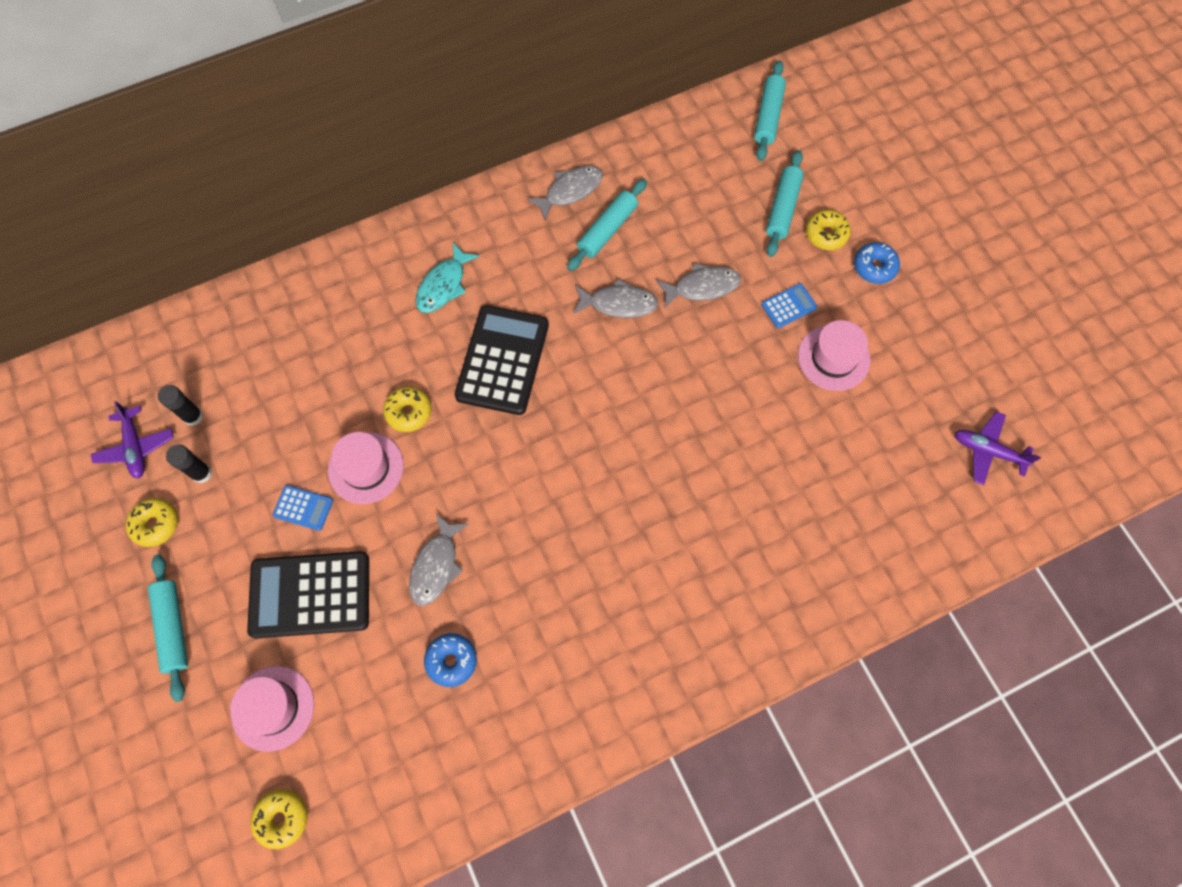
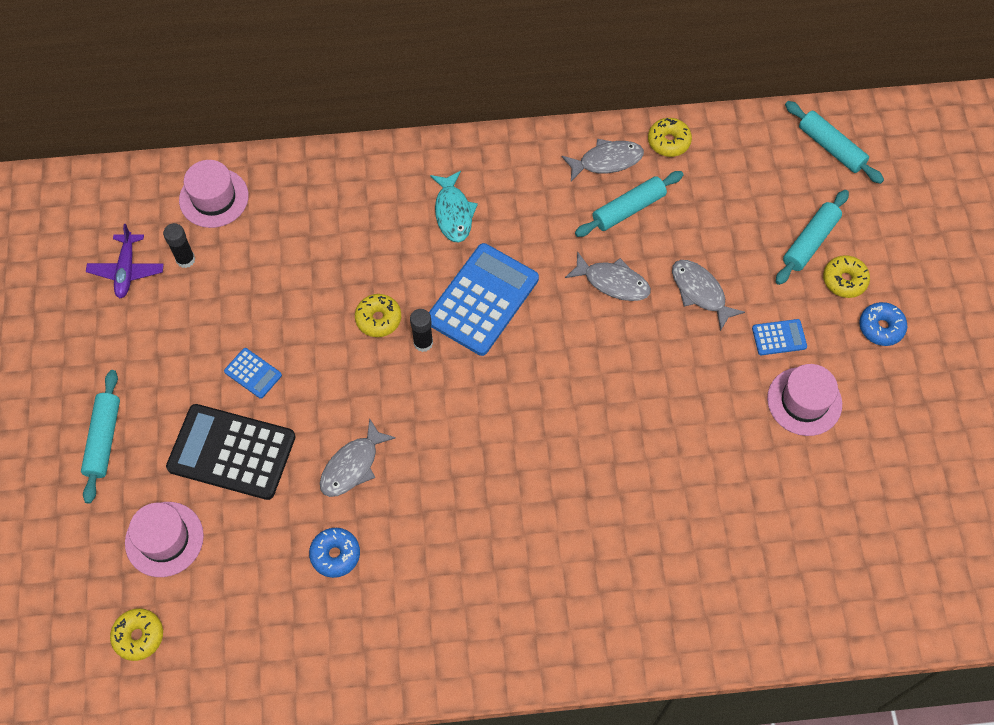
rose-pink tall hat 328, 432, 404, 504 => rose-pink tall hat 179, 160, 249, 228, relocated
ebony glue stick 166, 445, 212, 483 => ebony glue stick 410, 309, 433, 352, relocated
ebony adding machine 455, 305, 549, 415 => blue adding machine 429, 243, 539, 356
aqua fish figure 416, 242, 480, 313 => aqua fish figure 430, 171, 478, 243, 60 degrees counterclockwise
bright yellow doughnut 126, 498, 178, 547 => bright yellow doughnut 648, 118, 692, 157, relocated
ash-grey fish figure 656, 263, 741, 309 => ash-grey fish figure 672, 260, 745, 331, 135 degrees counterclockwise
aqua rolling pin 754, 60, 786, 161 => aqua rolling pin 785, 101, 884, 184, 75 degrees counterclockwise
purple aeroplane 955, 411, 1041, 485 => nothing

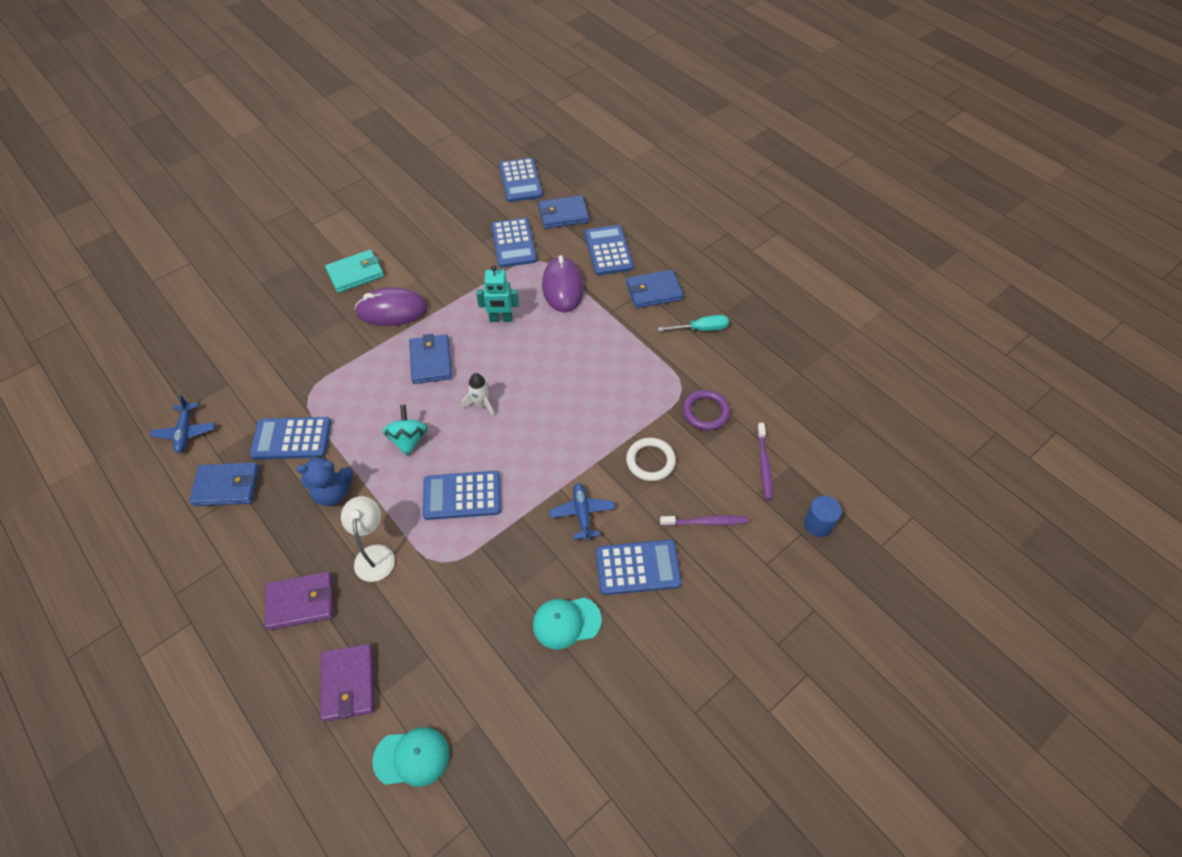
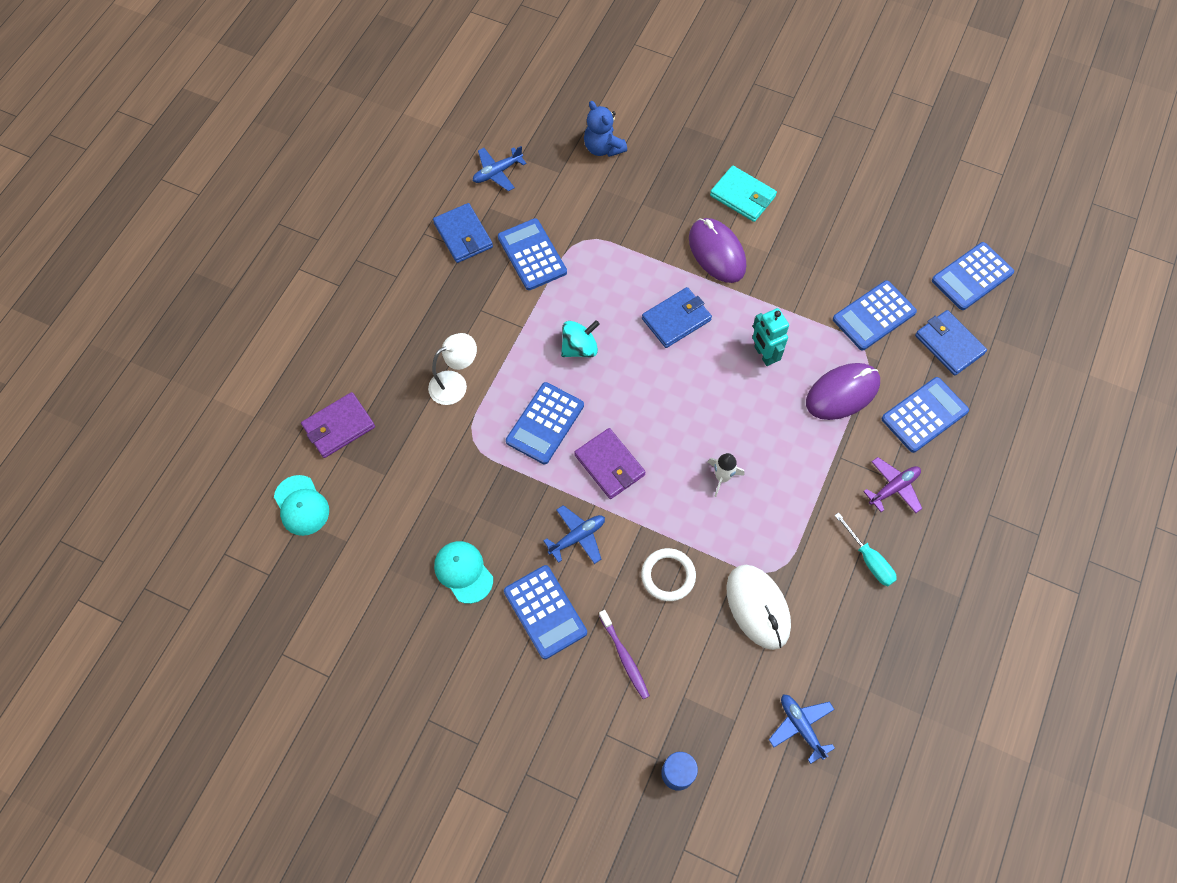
blue adding machine 423, 471, 501, 520 => blue adding machine 506, 382, 584, 464, 120 degrees counterclockwise
purple card wallet 265, 572, 333, 630 => purple card wallet 574, 428, 646, 499, relocated
blue teddy bear 296, 455, 353, 506 => blue teddy bear 584, 101, 627, 157, relocated
white spaceship 462, 373, 495, 416 => white spaceship 708, 453, 744, 497, relocated
purple torus 683, 390, 730, 430 => white PC mouse 726, 565, 791, 650
nothing => blue aeroplane 769, 695, 835, 764
blue card wallet 626, 270, 683, 308 => purple aeroplane 863, 457, 922, 513
purple dental brush 757, 423, 773, 500 => nothing

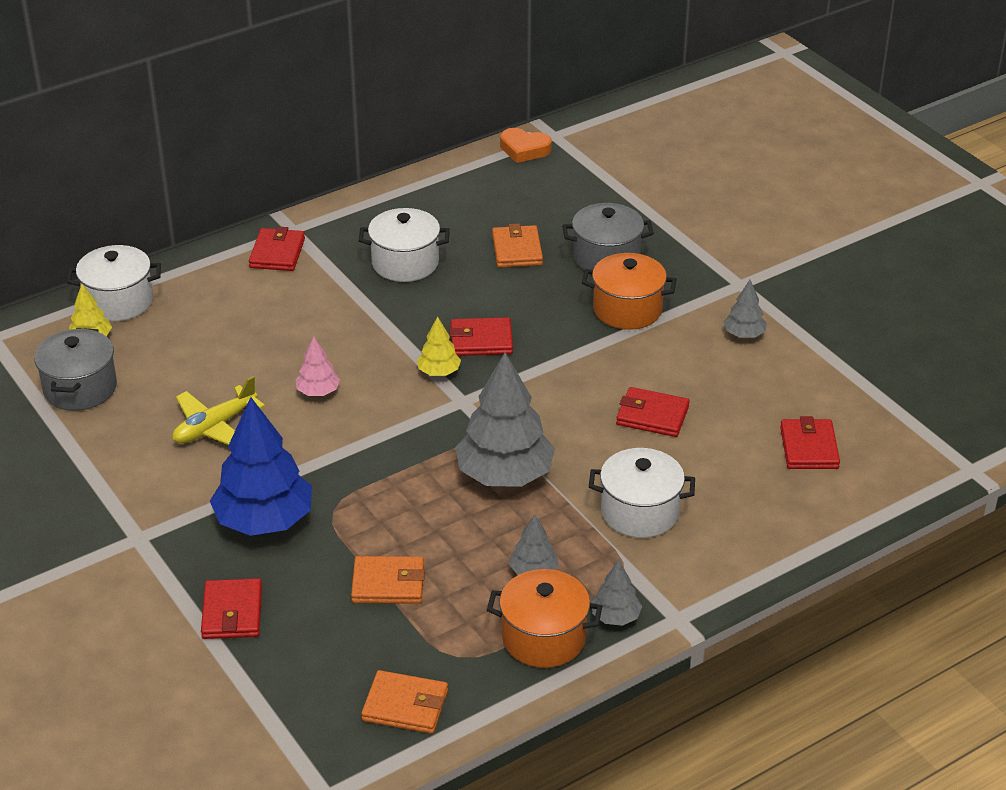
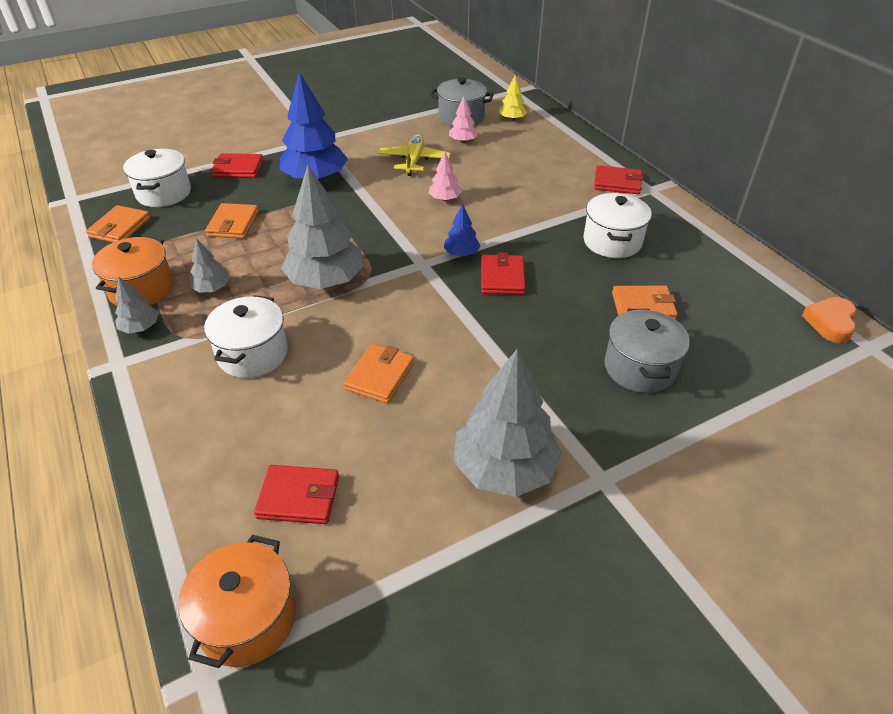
white pot 67, 245, 161, 321 => white pot 123, 149, 191, 207, relocated
bright orange pot 582, 253, 677, 330 => bright orange pot 178, 535, 296, 668, relocated
red card wallet 616, 387, 690, 437 => bright orange card wallet 343, 344, 414, 404
bright yellow aeroplane 172, 376, 265, 445 => bright yellow aeroplane 378, 134, 450, 176, 45 degrees clockwise
bright yellow toy tree 417, 317, 461, 376 => blue toy tree 444, 204, 481, 257
nothing => rose-pink toy tree 449, 96, 478, 143
ash-grey toy tree 723, 280, 767, 338 => ash-grey toy tree 454, 349, 562, 497, x2.11

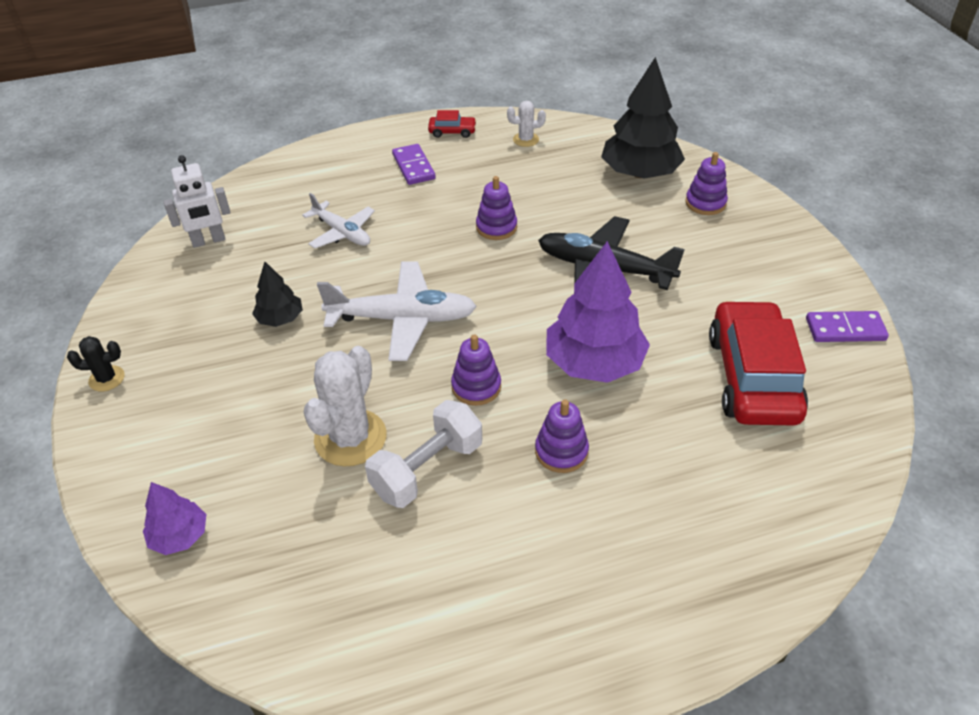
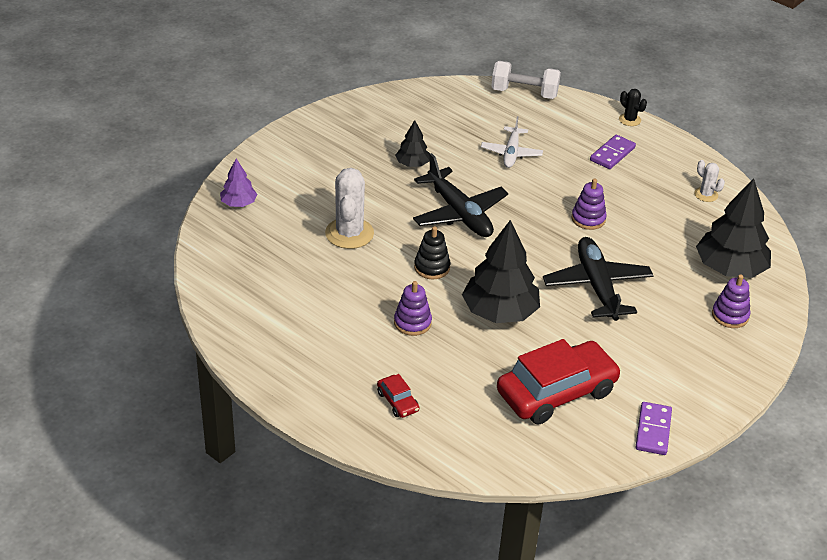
white saguaro cactus 304, 346, 387, 466 => white saguaro cactus 325, 168, 374, 249, 75 degrees counterclockwise
red automobile 428, 110, 477, 138 => red automobile 377, 374, 419, 418, relocated
white aeroplane 317, 261, 477, 361 => ebony aeroplane 413, 153, 508, 237
purple stacking toy 451, 334, 501, 406 => ebony stacking toy 414, 226, 450, 279
purple toy tree 546, 241, 650, 383 => ebony toy tree 462, 220, 540, 323
white hand weight 365, 400, 482, 508 => white hand weight 491, 61, 561, 99, relocated
ebony saguaro cactus 67, 336, 125, 391 => ebony saguaro cactus 619, 89, 647, 126, relocated
purple domino piece 806, 311, 889, 342 => purple domino piece 636, 402, 672, 455, 45 degrees clockwise
white toy robot 164, 155, 231, 248 => nothing

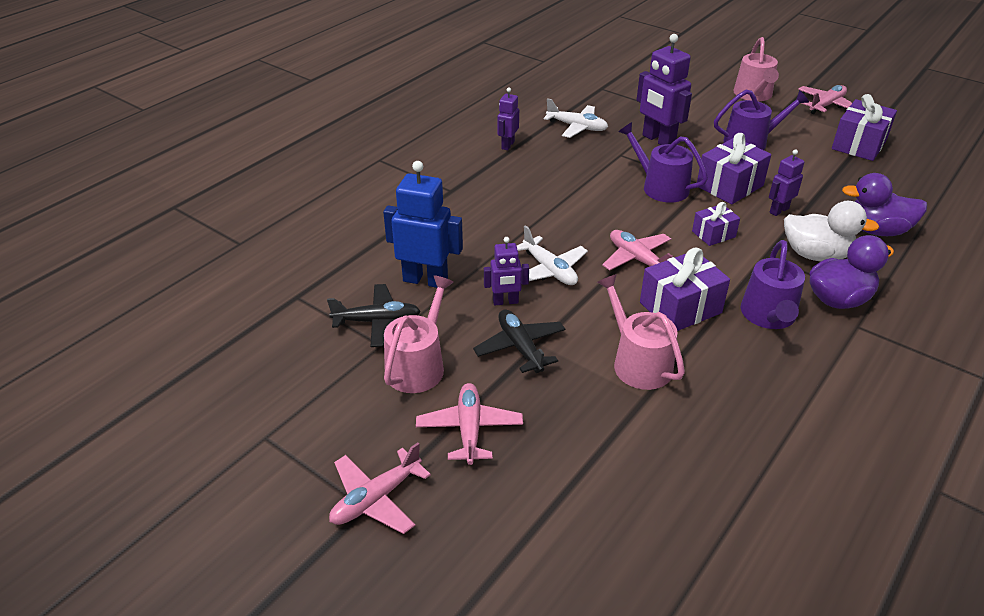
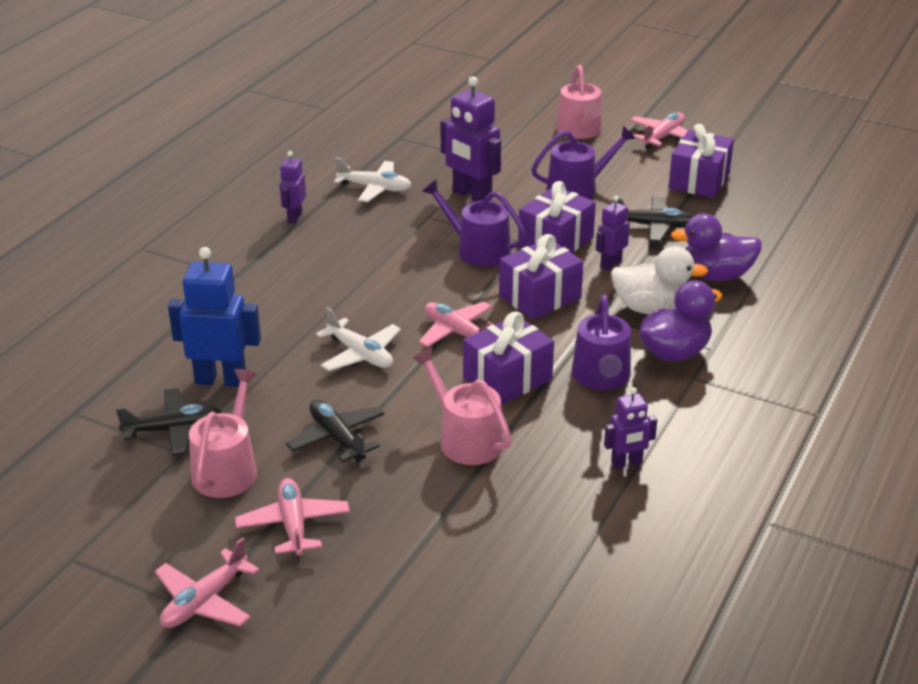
purple present 692, 202, 740, 246 => purple present 499, 234, 584, 320, x1.69
purple toy robot 484, 237, 529, 305 => purple toy robot 604, 387, 657, 469, relocated
nothing => ebony aeroplane 613, 197, 693, 242

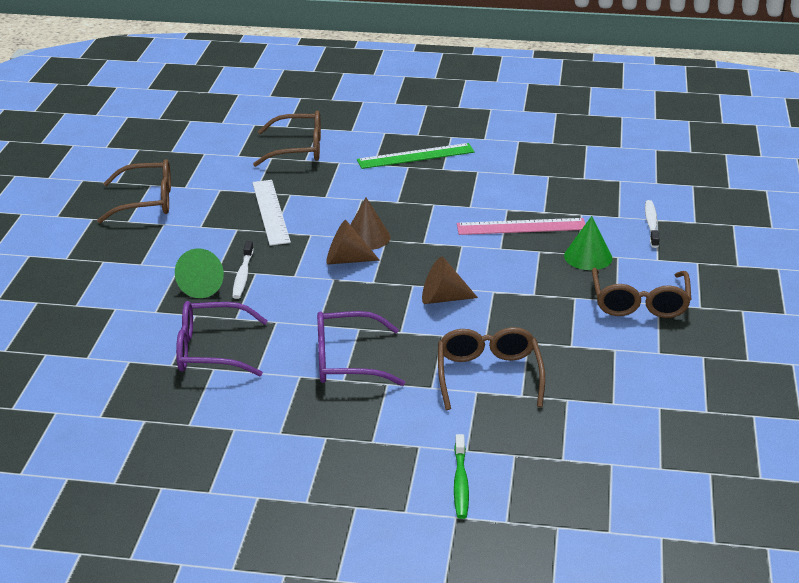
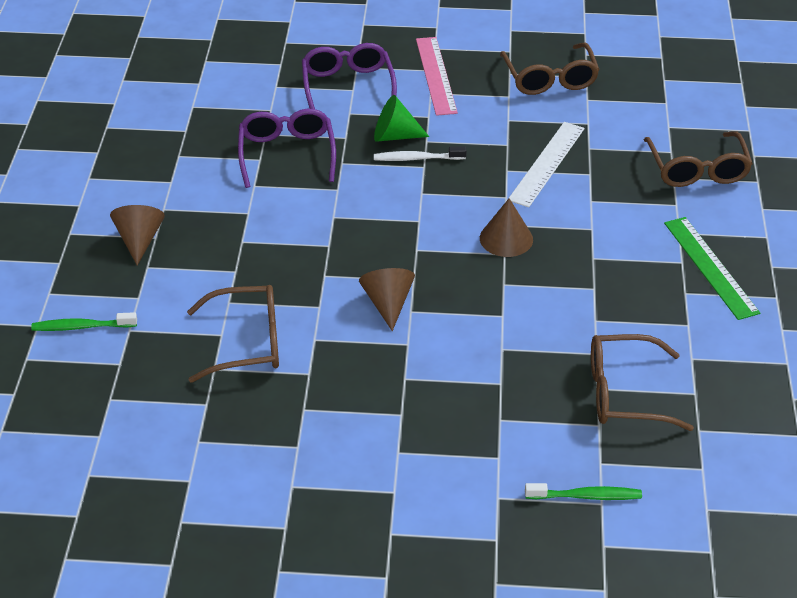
dark brown cone 326, 220, 380, 265 => dark brown cone 110, 205, 165, 266, relocated
purple spectacles 317, 311, 405, 386 => purple spectacles 302, 43, 397, 109, relocated
rose-pink ruler 457, 218, 585, 235 => rose-pink ruler 416, 37, 458, 116, relocated
white ruler 252, 180, 291, 246 => white ruler 508, 122, 585, 207, 45 degrees counterclockwise
white dental brush 645, 200, 659, 248 => leaf-green dental brush 525, 483, 642, 500
dark brown spectacles 592, 268, 691, 318 => dark brown spectacles 591, 334, 694, 431, relocated
leaf-green cone 564, 216, 612, 270 => nothing

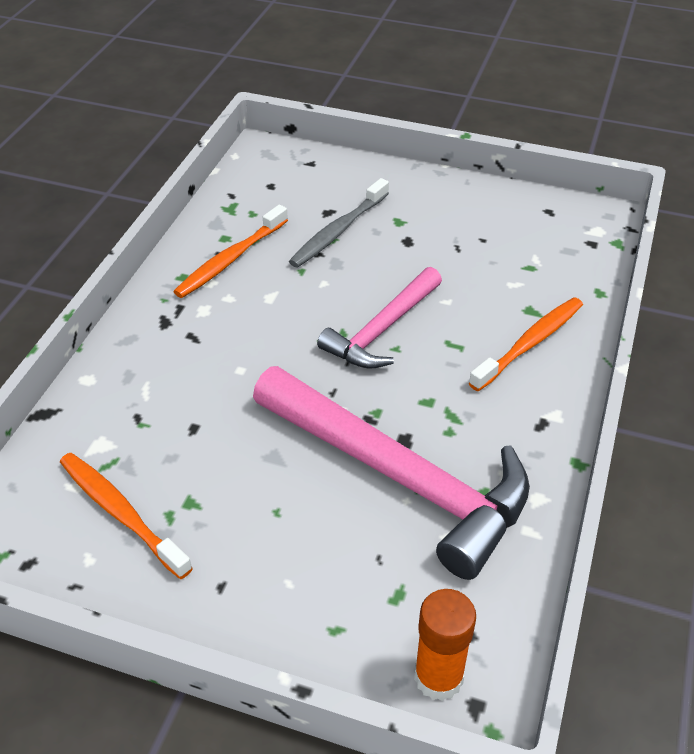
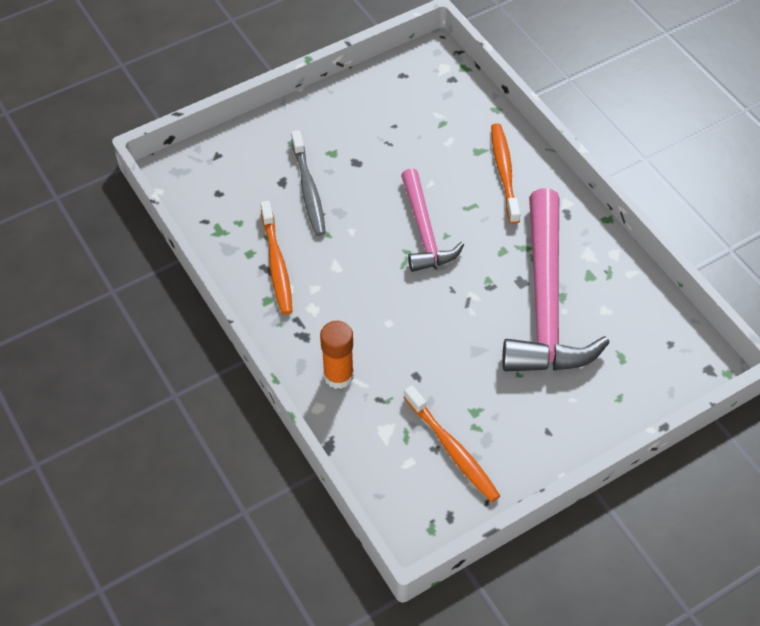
bright orange glue stick 414, 589, 476, 701 => bright orange glue stick 320, 321, 354, 389, relocated
bright orange dental brush 60, 453, 193, 579 => bright orange dental brush 404, 385, 500, 502, 120 degrees counterclockwise
rose-pink claw hammer 253, 366, 530, 580 => rose-pink claw hammer 502, 188, 610, 371, 105 degrees clockwise

